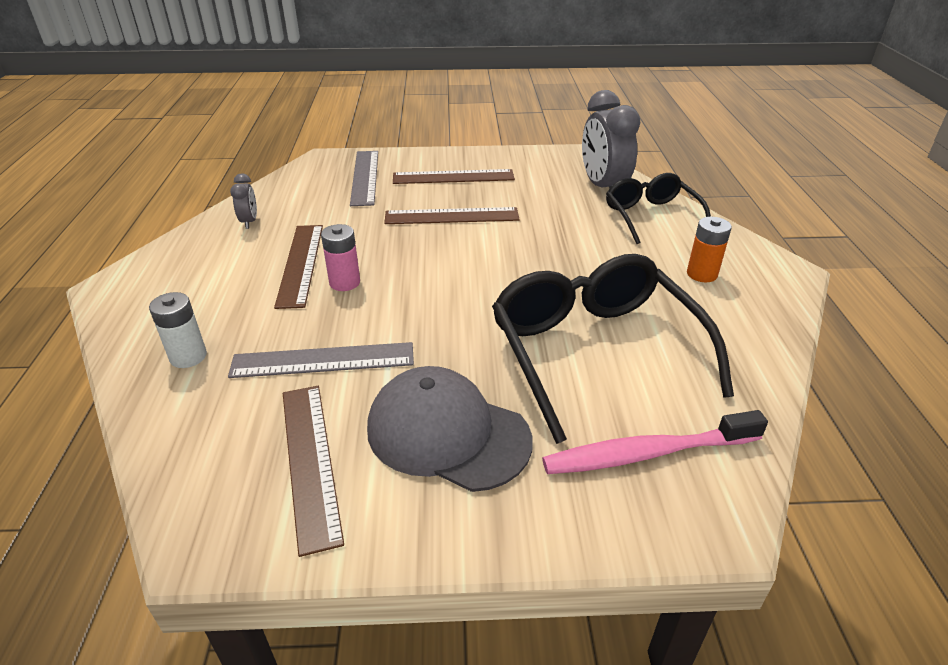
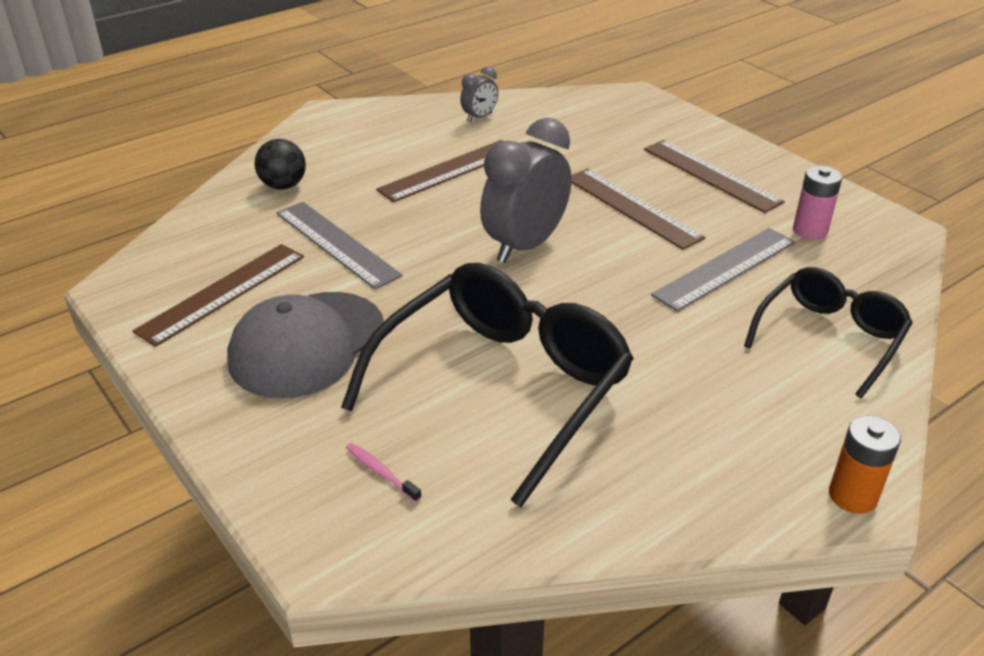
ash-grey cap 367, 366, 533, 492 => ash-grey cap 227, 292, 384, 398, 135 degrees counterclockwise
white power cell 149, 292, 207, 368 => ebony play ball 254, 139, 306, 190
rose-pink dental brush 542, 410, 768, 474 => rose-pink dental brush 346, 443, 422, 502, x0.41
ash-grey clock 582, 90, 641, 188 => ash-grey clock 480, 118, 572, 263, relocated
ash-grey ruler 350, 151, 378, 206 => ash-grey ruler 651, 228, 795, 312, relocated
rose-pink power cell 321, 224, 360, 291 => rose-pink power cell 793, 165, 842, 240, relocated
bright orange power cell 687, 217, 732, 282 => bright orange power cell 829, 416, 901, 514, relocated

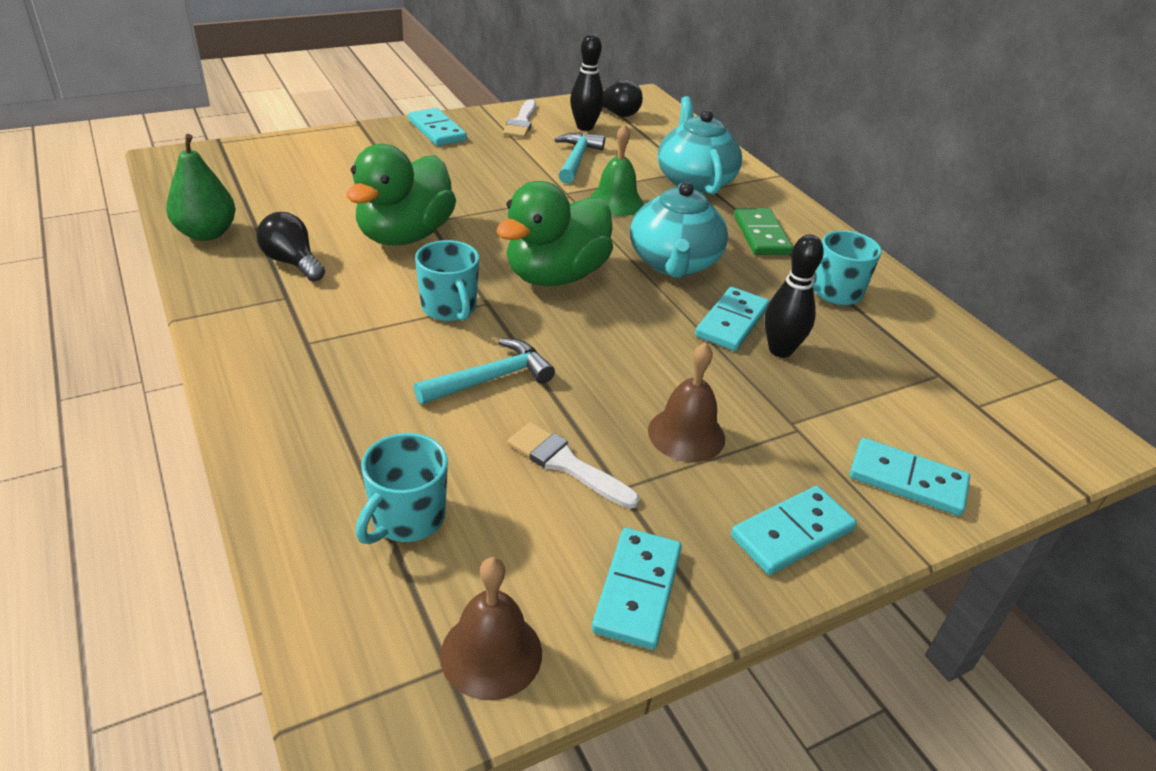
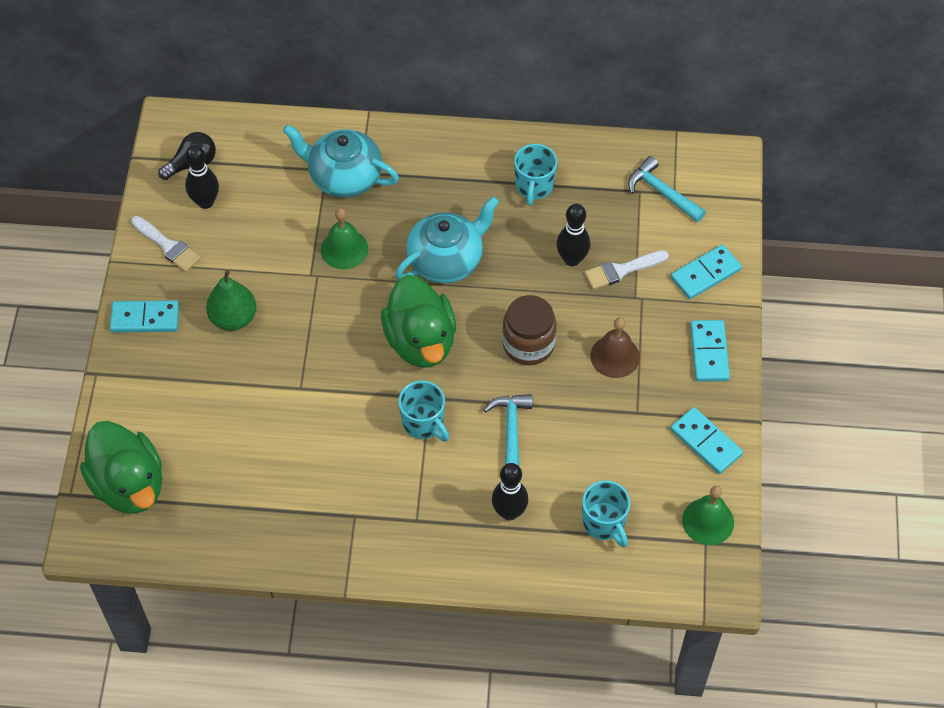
leaf-green duck 347, 144, 456, 245 => leaf-green duck 80, 421, 162, 514, relocated
leaf-green toy pear 166, 134, 236, 241 => leaf-green toy pear 206, 270, 256, 331, relocated
aqua china teapot 630, 182, 728, 278 => aqua china teapot 395, 196, 499, 283, 75 degrees counterclockwise
aqua coffee mug 415, 240, 479, 321 => aqua coffee mug 398, 380, 449, 441, 45 degrees clockwise
nothing => ebony skittle 492, 463, 528, 520
nothing => dark brown jar 502, 295, 557, 365
white brush 507, 422, 640, 509 => white brush 584, 250, 669, 290, relocated
aqua claw hammer 555, 133, 605, 184 => aqua claw hammer 628, 156, 706, 222, relocated
dark brown hand bell 440, 557, 542, 700 => leaf-green hand bell 682, 486, 734, 545
ebony light bulb 257, 212, 325, 282 => nothing
aqua domino piece 695, 287, 770, 351 => nothing
leaf-green domino piece 734, 208, 793, 255 => nothing

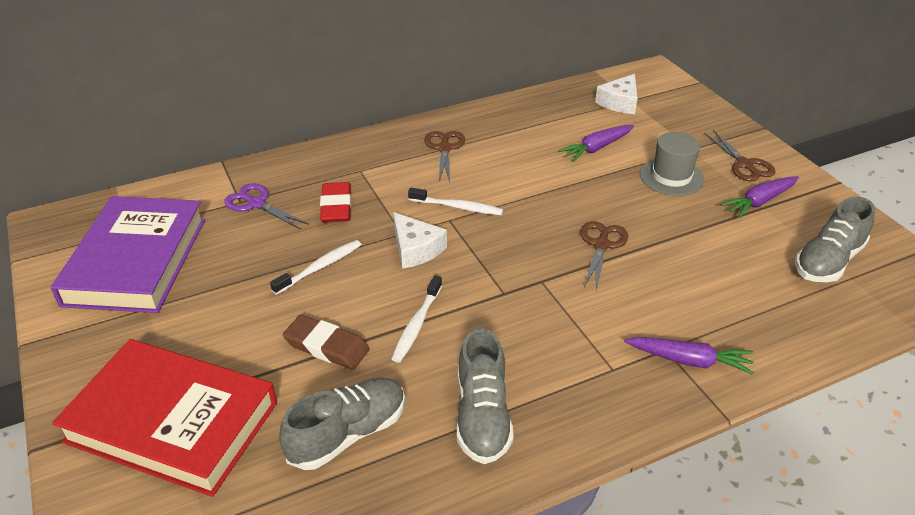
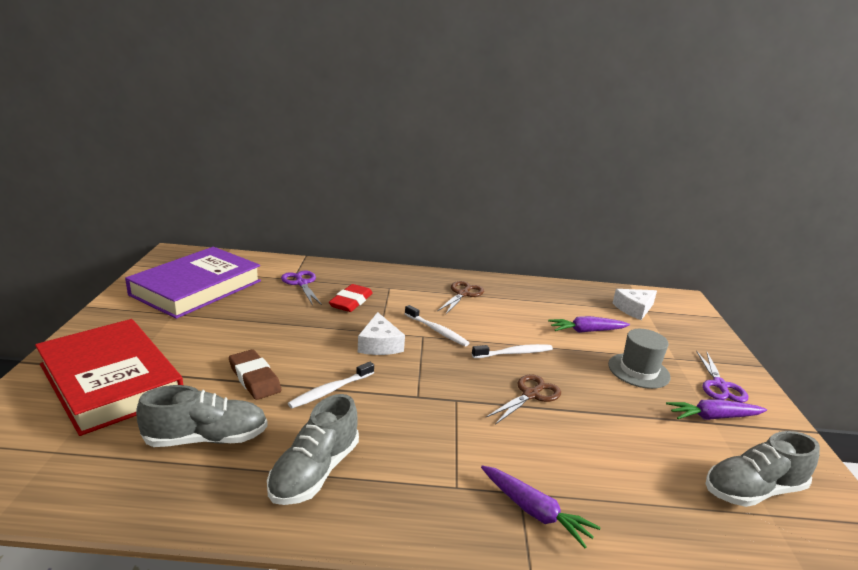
white dental brush 270, 240, 362, 295 => white dental brush 472, 344, 553, 358, relocated
dark brown scissors 704, 130, 776, 181 => purple scissors 696, 351, 748, 403

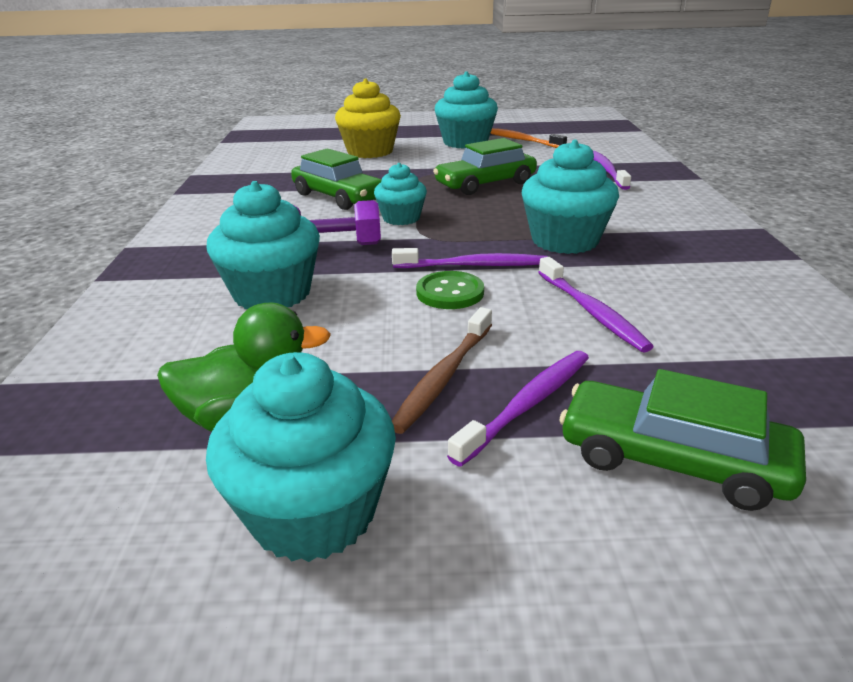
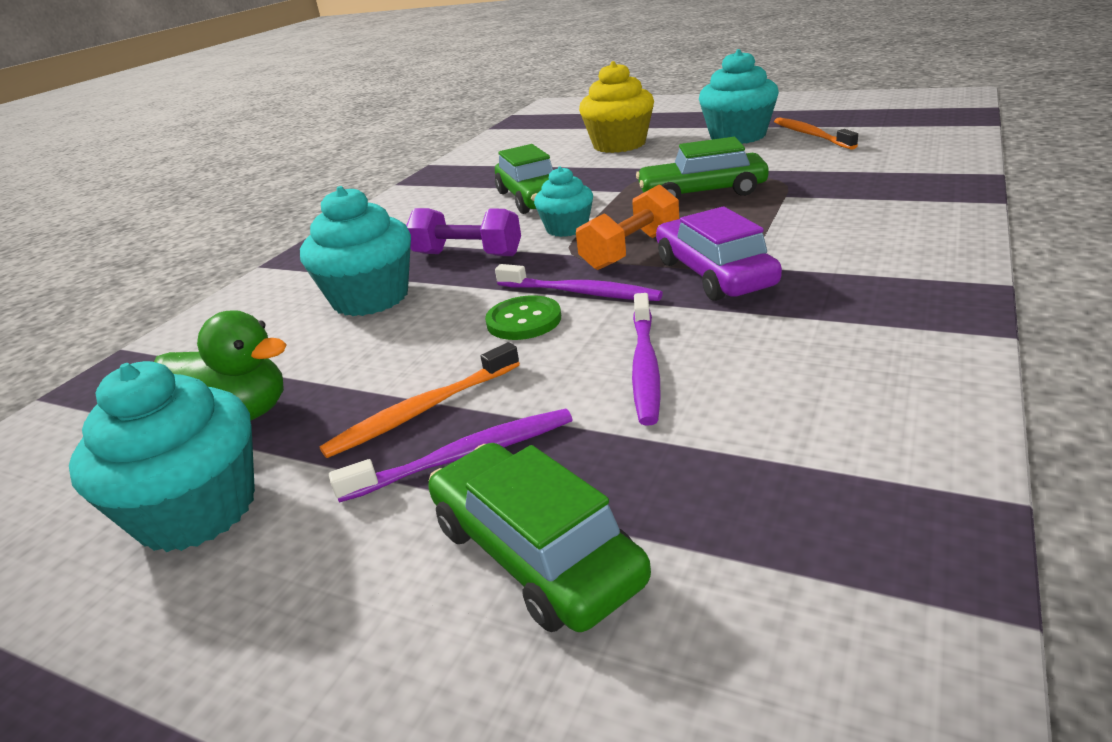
dark brown dental brush 392, 307, 492, 434 => bright orange dental brush 319, 342, 520, 458
nothing => bright orange hand weight 576, 184, 679, 270
aqua fairy cake 522, 140, 619, 254 => purple automobile 656, 207, 782, 301
purple dental brush 593, 151, 631, 190 => nothing

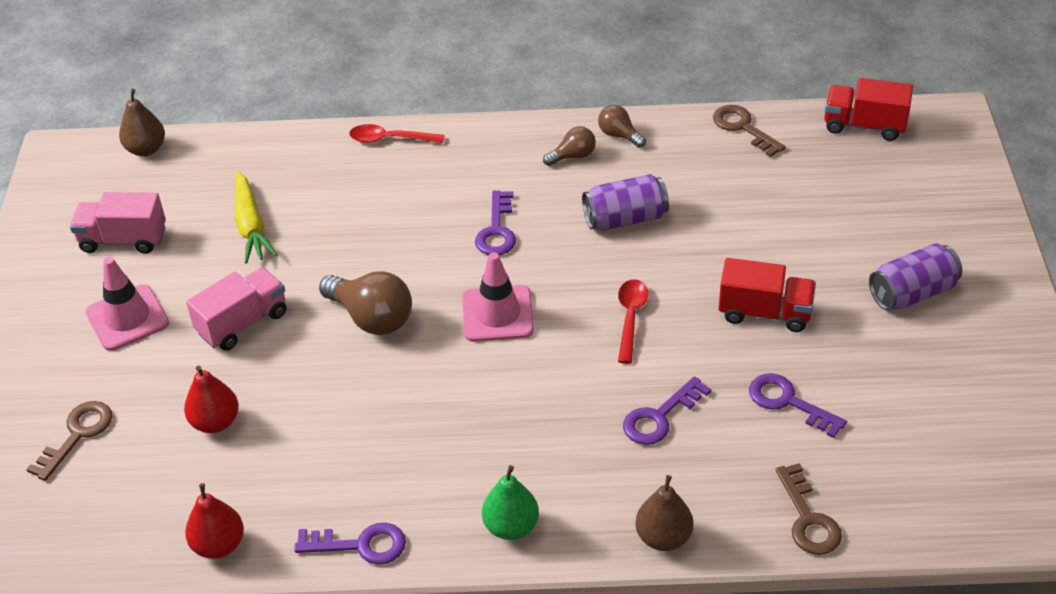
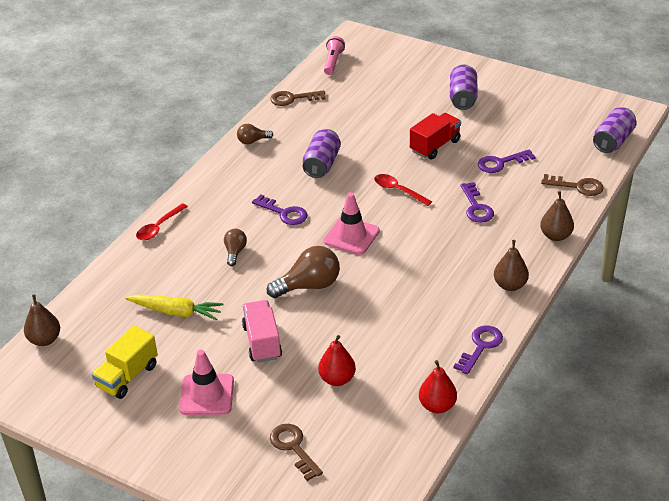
rose-pink truck 70, 192, 166, 254 => bright yellow truck 92, 326, 158, 399
dark brown light bulb 543, 126, 596, 166 => dark brown light bulb 224, 229, 247, 266, relocated
red truck 824, 78, 913, 141 => rose-pink torch 324, 36, 345, 75
leaf-green toy pear 482, 465, 539, 540 => dark brown toy pear 494, 240, 529, 291
nothing => purple can 593, 107, 637, 153

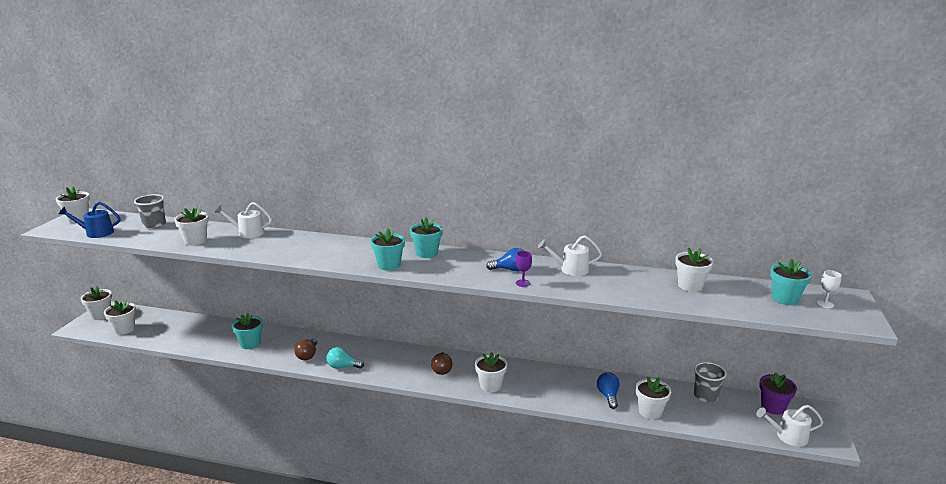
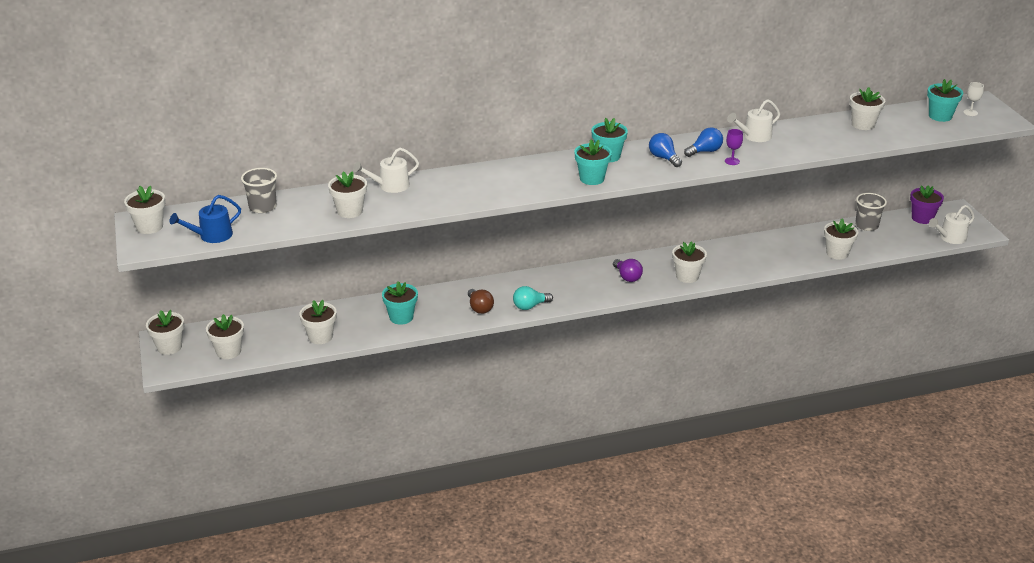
nothing => white flower pot 300, 300, 336, 344
dark brown light bulb 431, 352, 453, 375 => purple light bulb 613, 259, 643, 282
blue light bulb 597, 372, 620, 409 => blue light bulb 649, 133, 682, 167, relocated

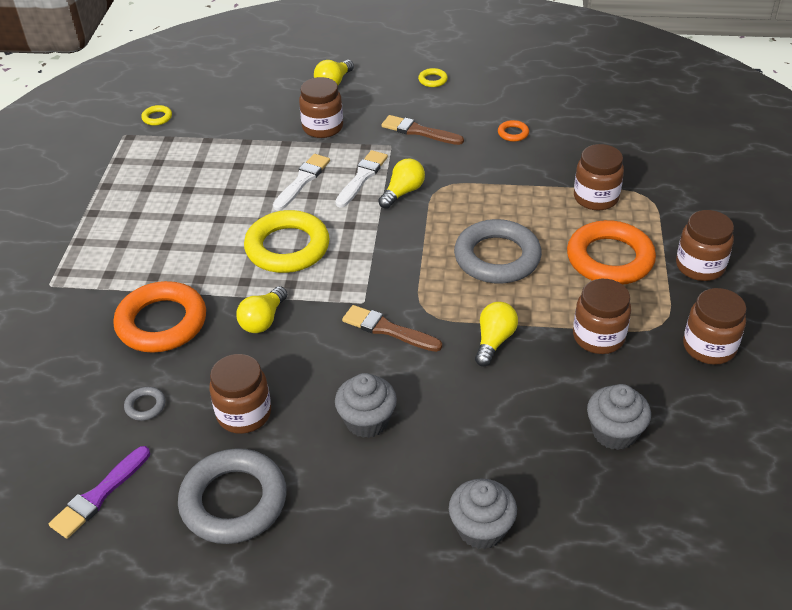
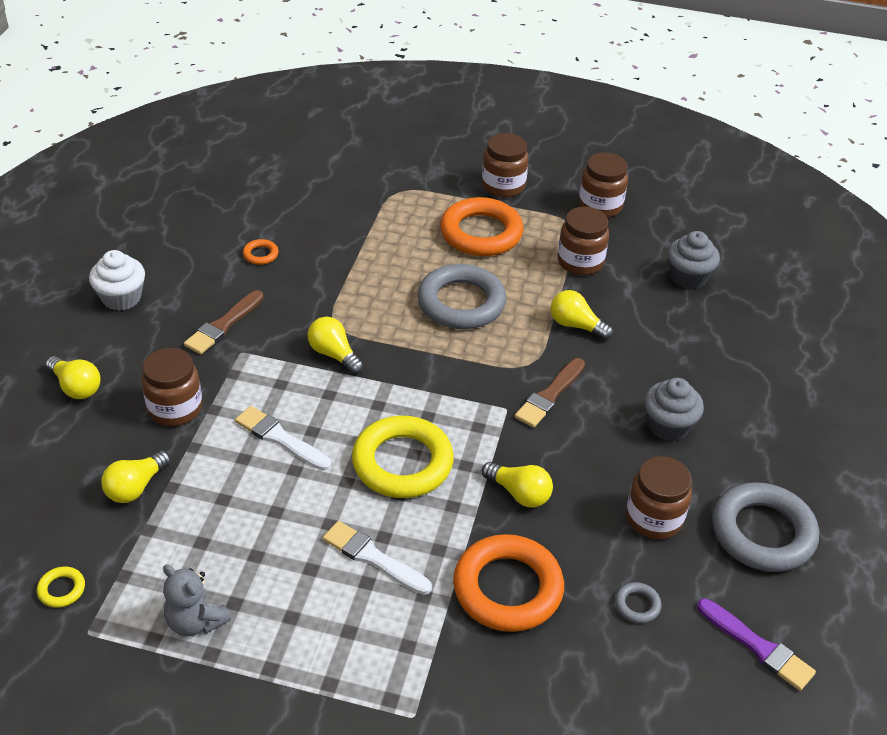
bright yellow torus 418, 68, 448, 87 => white fairy cake 89, 250, 145, 311
nothing => bright yellow light bulb 101, 451, 171, 503
nothing => ash-grey teddy bear 163, 564, 231, 636
white brush 335, 150, 388, 208 => white brush 323, 521, 432, 595, relocated
ash-grey fairy cake 449, 479, 517, 549 => nothing
dark brown jar 574, 144, 624, 210 => nothing

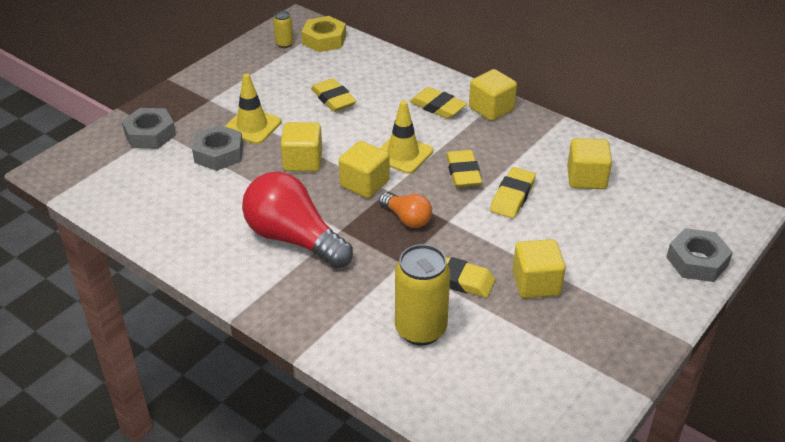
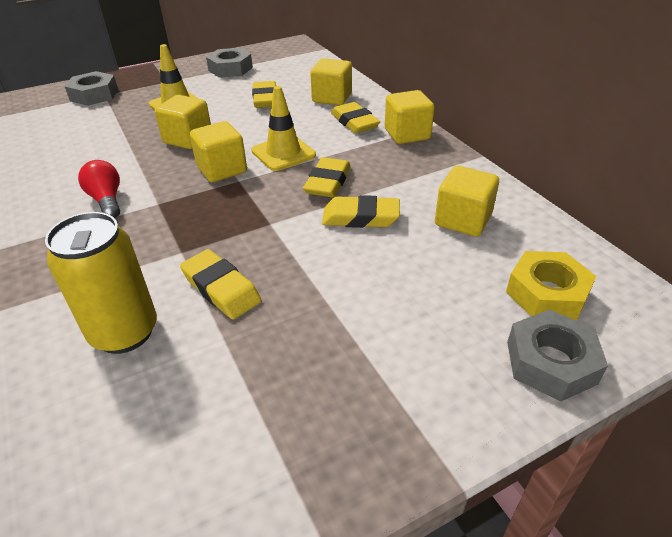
red light bulb 242, 172, 353, 269 => red light bulb 78, 160, 120, 218, x0.51
ash-grey nut 192, 125, 243, 171 => ash-grey nut 206, 48, 253, 78, relocated
bright yellow solid cube 513, 239, 566, 298 => bright yellow solid cube 310, 58, 352, 105, relocated
bright yellow gum eraser 490, 167, 536, 218 => bright yellow gum eraser 322, 195, 400, 228, 45 degrees clockwise
bright yellow nut 302, 16, 346, 52 => bright yellow nut 506, 251, 596, 320, relocated
bright yellow can 273, 11, 293, 48 => nothing
bright orange light bulb 379, 193, 432, 228 => nothing

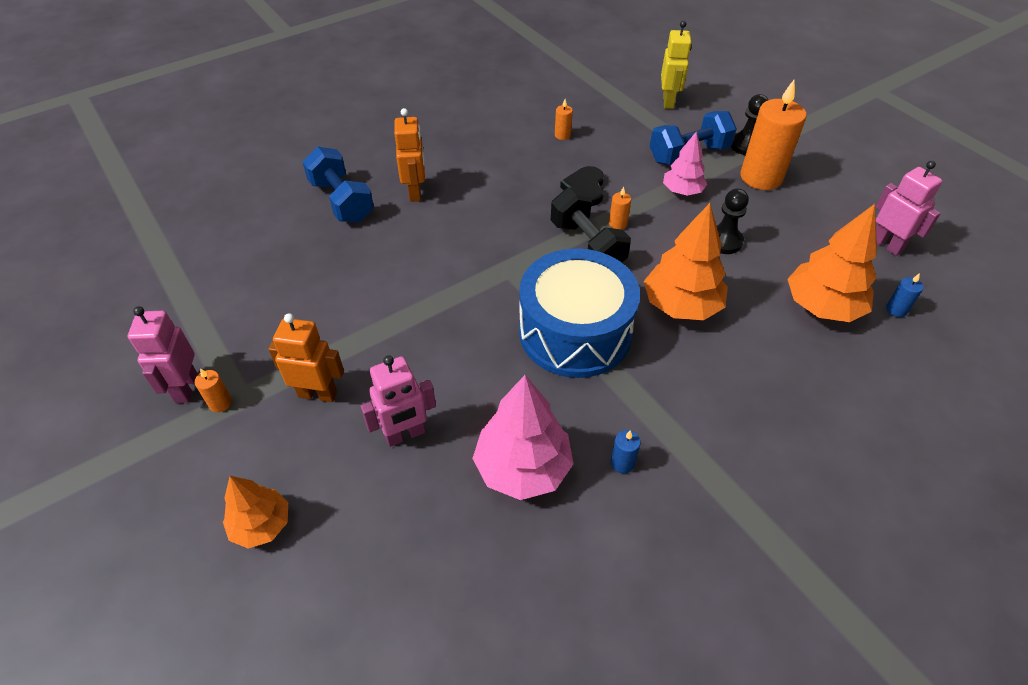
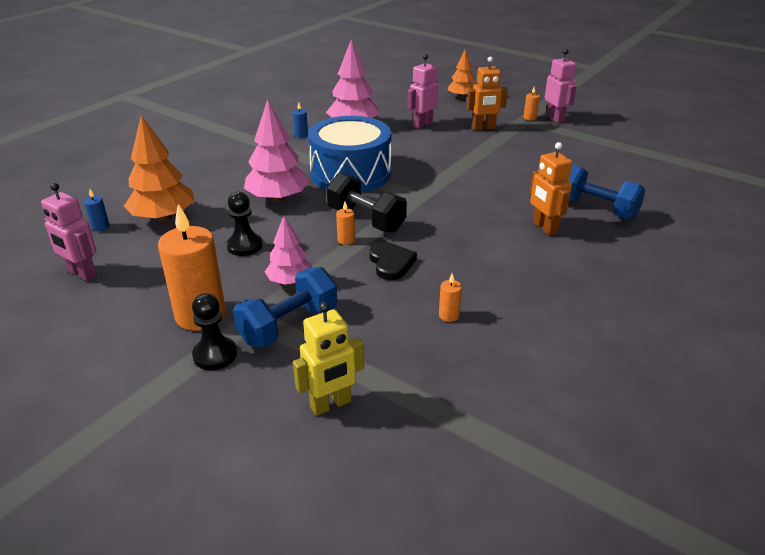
bright orange toy tree 644, 203, 728, 320 => rose-pink toy tree 244, 99, 309, 203
bright yellow toy robot 661, 21, 692, 109 => bright yellow toy robot 293, 302, 364, 416, 105 degrees counterclockwise

